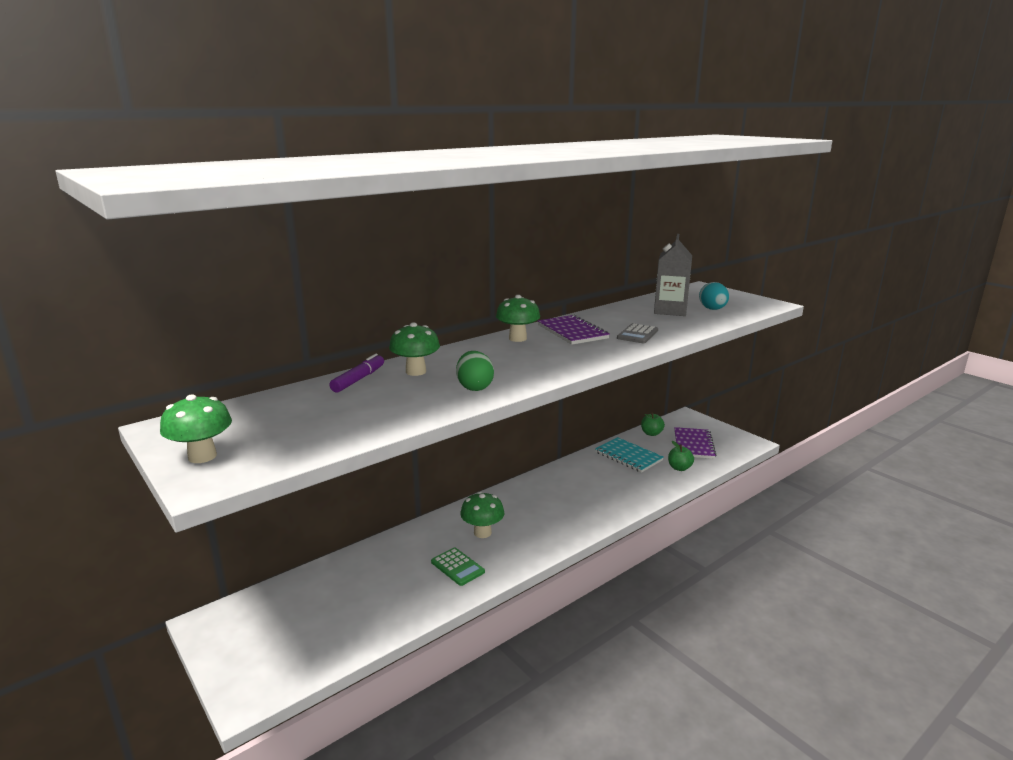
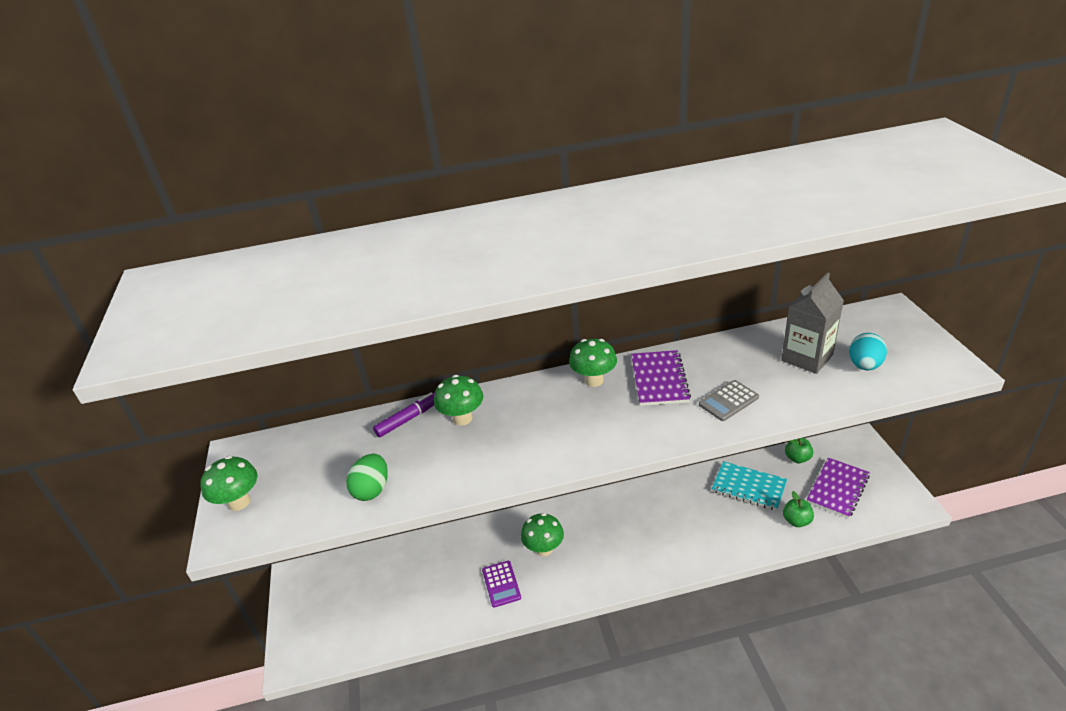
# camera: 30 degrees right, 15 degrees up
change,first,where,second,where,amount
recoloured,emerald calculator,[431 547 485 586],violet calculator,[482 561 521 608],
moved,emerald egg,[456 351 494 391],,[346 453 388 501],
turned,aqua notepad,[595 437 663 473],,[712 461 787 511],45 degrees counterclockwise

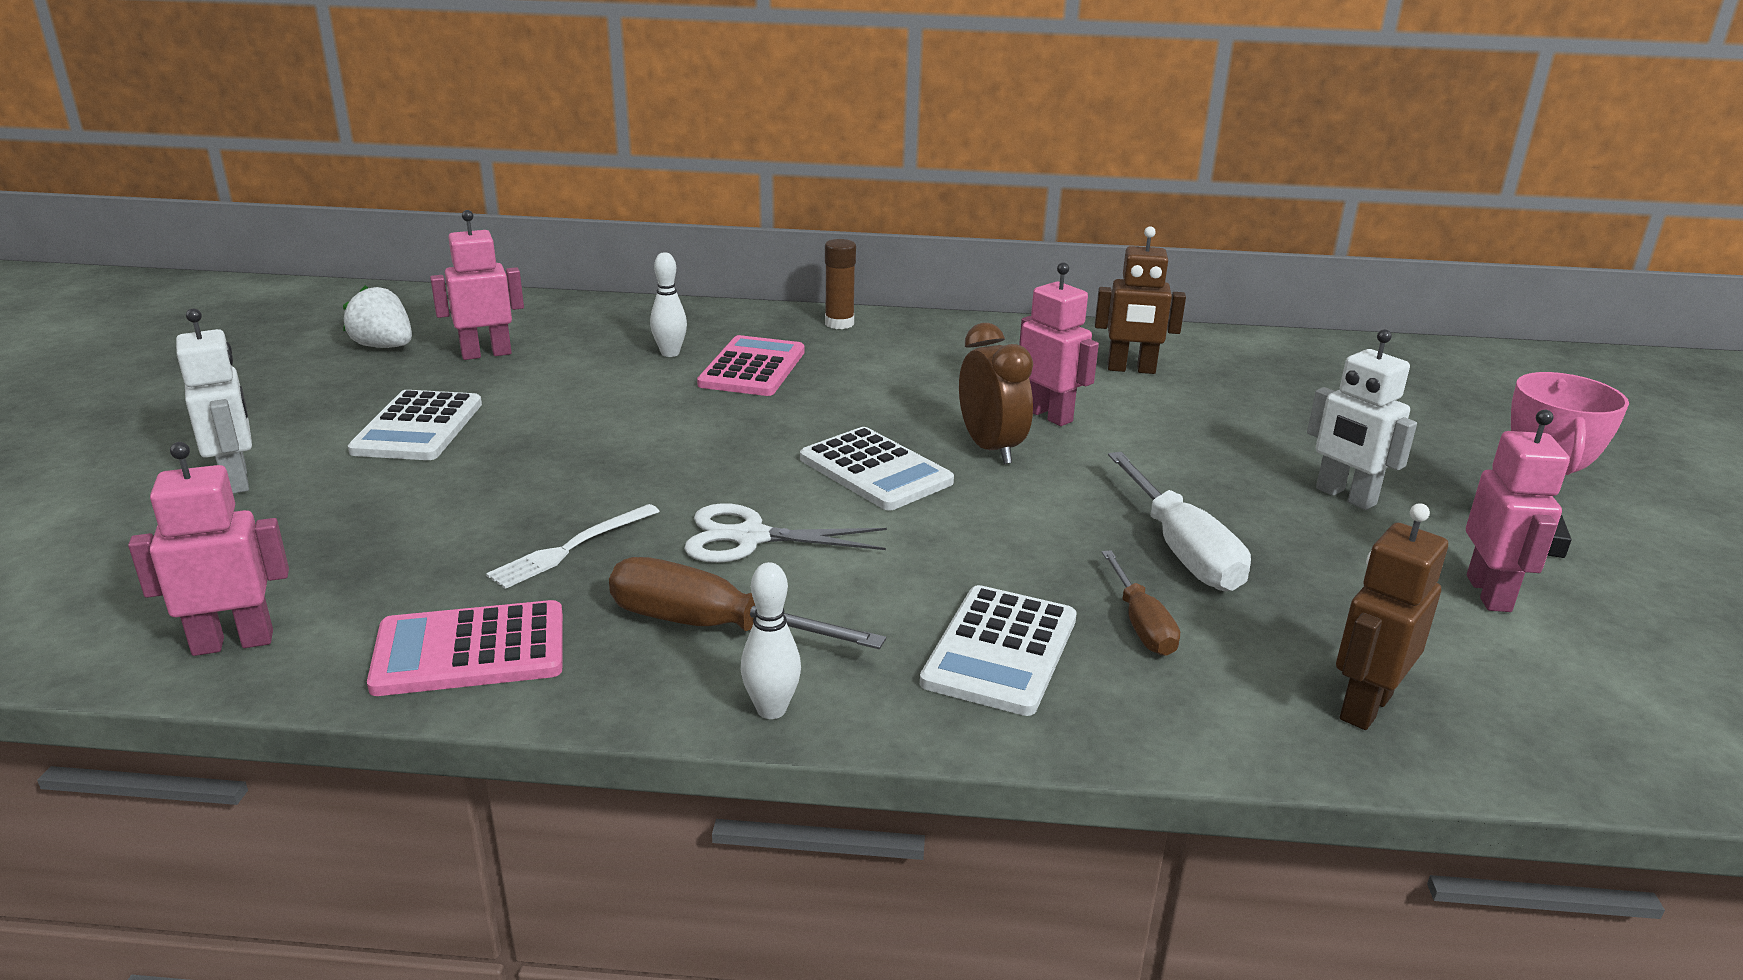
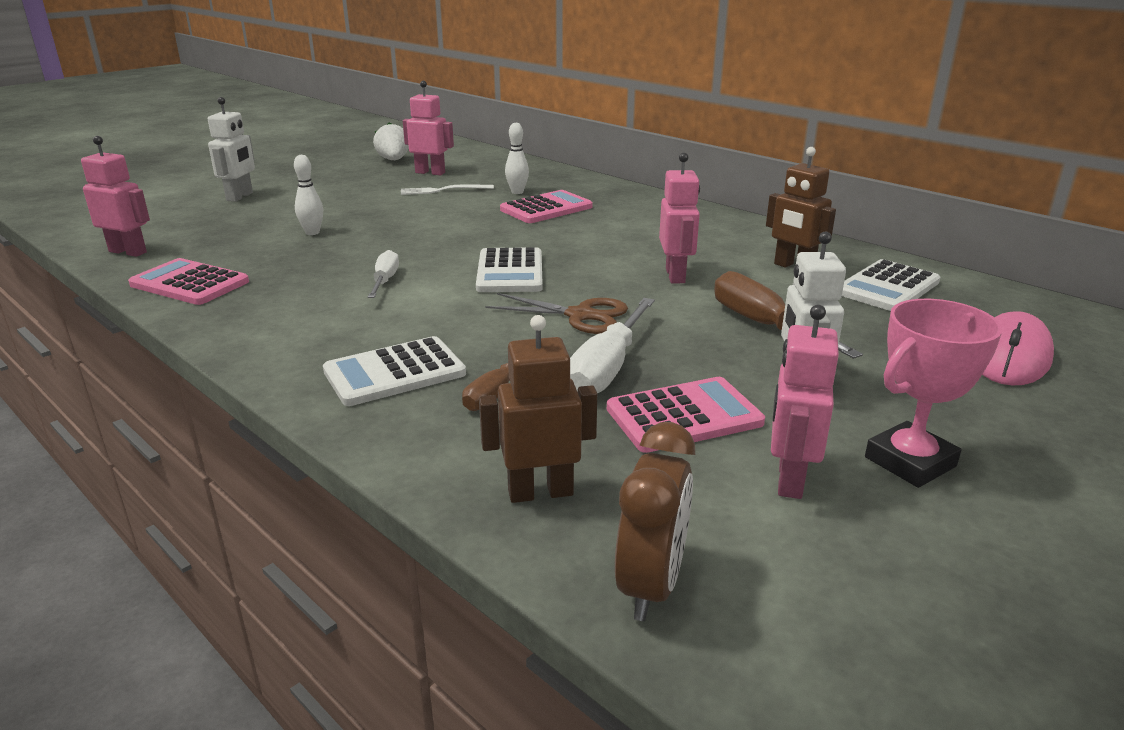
# camera: 40 degrees right, 0 degrees up
change,first,where,second,where,amount
moved,snow-white calculator,[348 390 482 460],,[842 259 940 311],
moved,snow-white dinner fork,[486 504 660 589],,[401 185 494 195],
moved,russet flat screwdriver,[609 557 886 649],,[714 271 863 359],
replaced,snow-white shears,[684 503 887 563],snow-white flat screwdriver,[368 250 399 298],
moved,snow-white skittle,[741 562 801 719],,[294 155 323 235],
removed,russet stick of glue,[825 239 856 329],,,
moved,russet alarm clock,[959 323 1033 464],,[615 422 695 621],
turned,rosy toy robot,[1466 410 1570 612],,[771 305 839 499],150 degrees clockwise
added,,,russet shears,[485 293 628 334],
added,,,rosy calculator,[607 377 765 453],
added,,,rosy computer mouse,[982 311 1054 386],

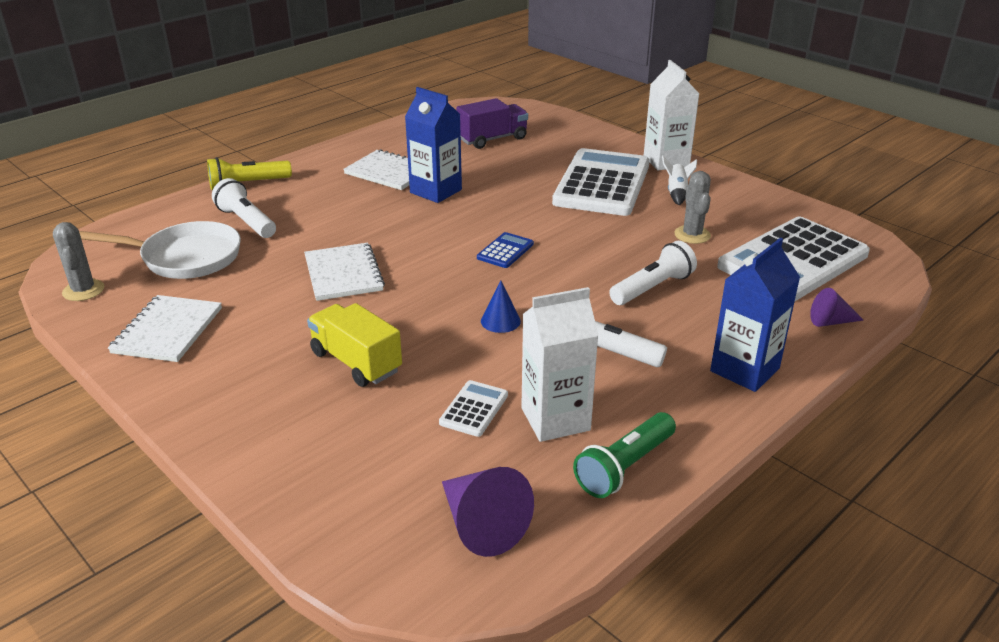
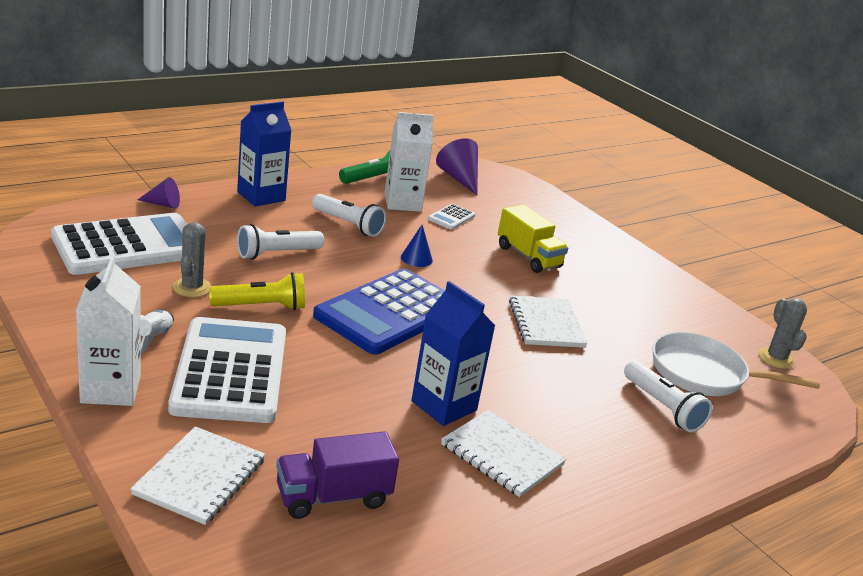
# camera: 175 degrees left, 5 degrees down
change,first,where,second,where,amount
moved,snow-white notepad,[108 295 222 362],,[130 426 265 525],
moved,yellow torch,[207 157 292 190],,[209 272 305 310],
resized,royal blue calculator,[477 232 534 268],,[313 269 445 355],x2.43
turned,snow-white calculator,[552 148 650 216],,[168 317 286 423],150 degrees clockwise

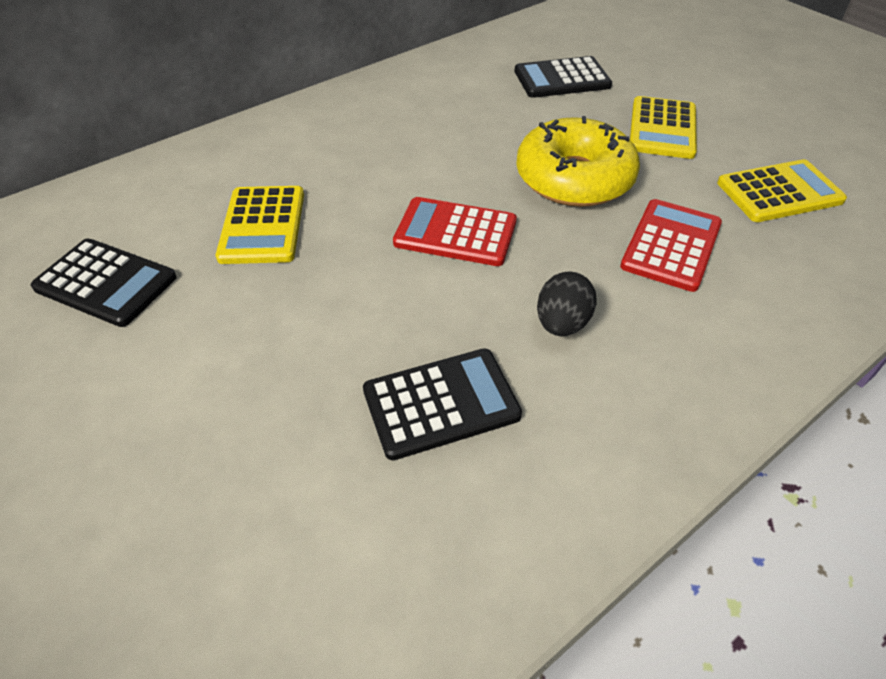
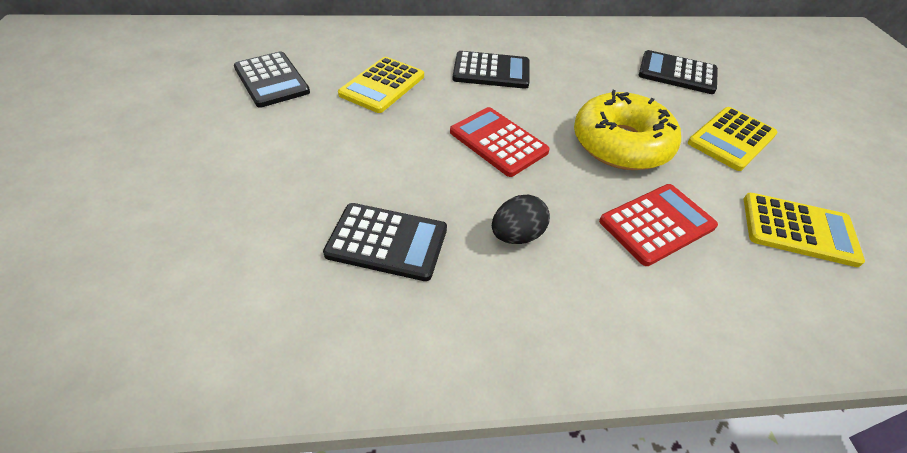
# camera: 30 degrees right, 0 degrees up
change,first,where,second,where,amount
added,,,jet-black calculator,[453 51 530 89],

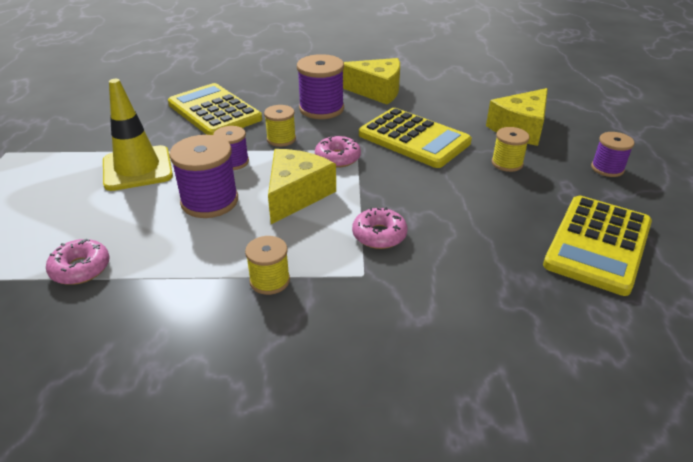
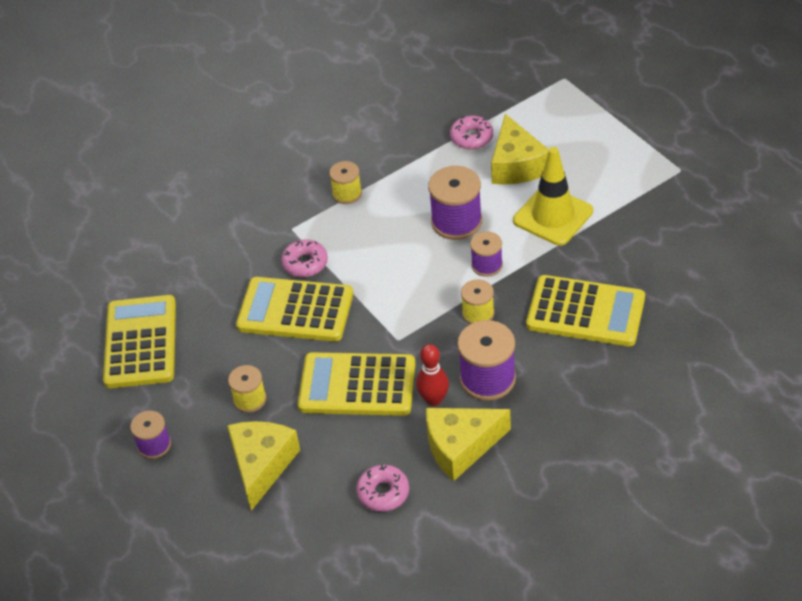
# camera: 150 degrees right, 10 degrees up
change,first,where,second,where,amount
moved,yellow piece of cheese,[268 149 336 224],,[491 114 549 185],
moved,rosy glazed donut,[315 136 361 168],,[356 465 409 512],
added,,,yellow calculator,[236 277 353 342],
added,,,red skittle,[416 344 449 406],

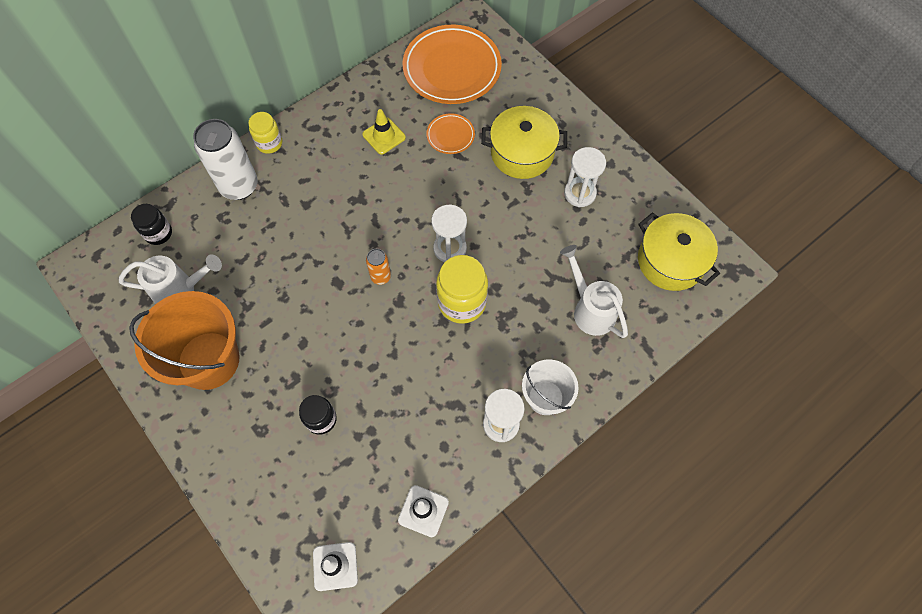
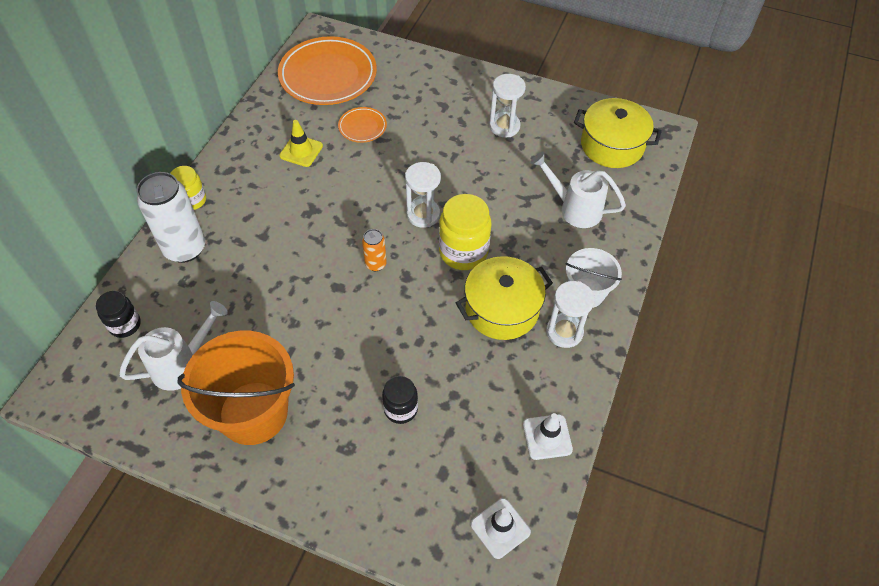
# camera: 30 degrees left, 10 degrees down
change,first,where,second,where,amount
moved,yellow stockpot,[481 106 567 179],,[456 256 553 340],

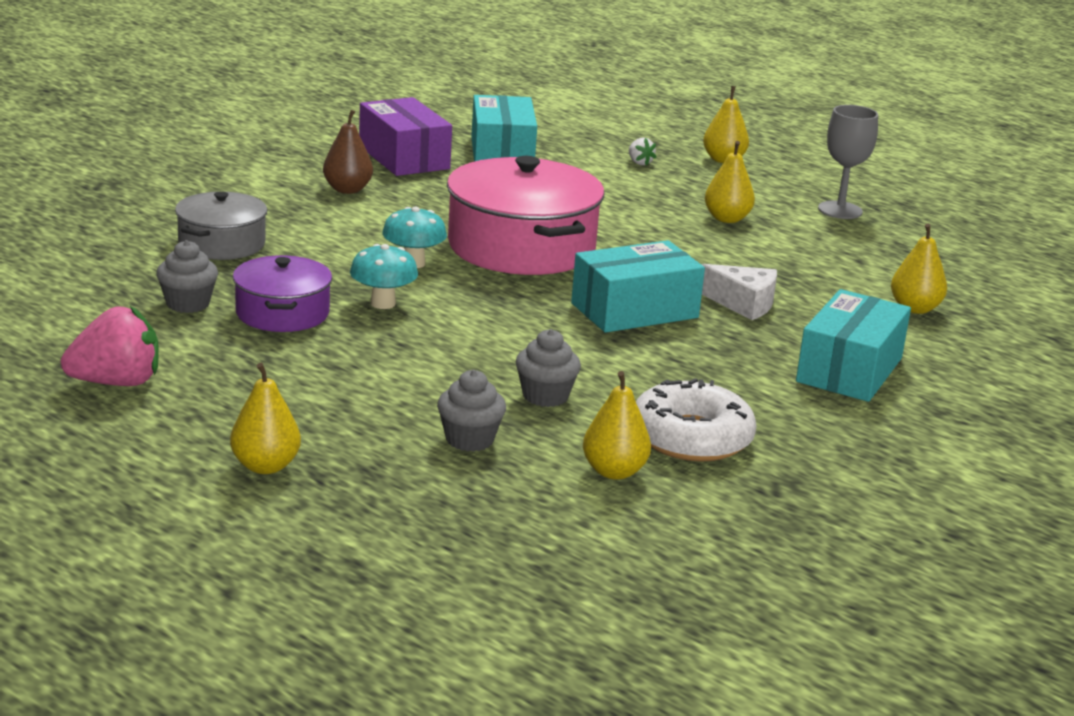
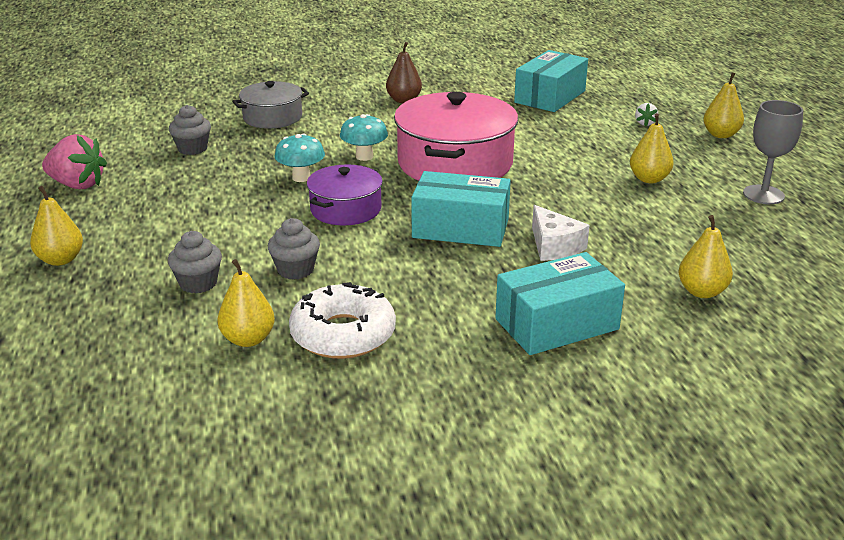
# camera: 40 degrees right, 5 degrees up
change,first,where,second,where,amount
moved,violet stockpot,[233 255 332 332],,[307 164 383 226],
removed,violet box,[359 97 452 176],,,

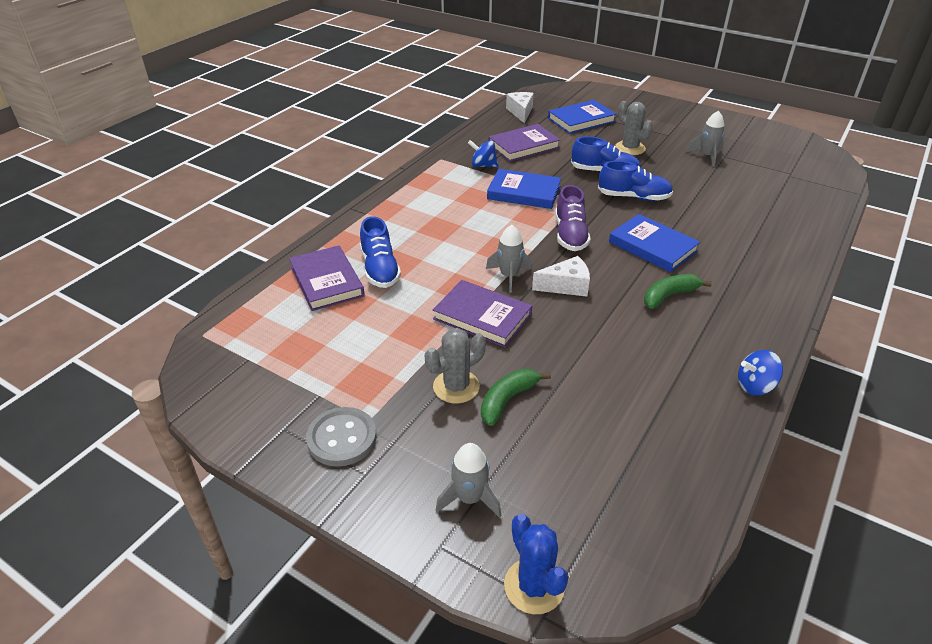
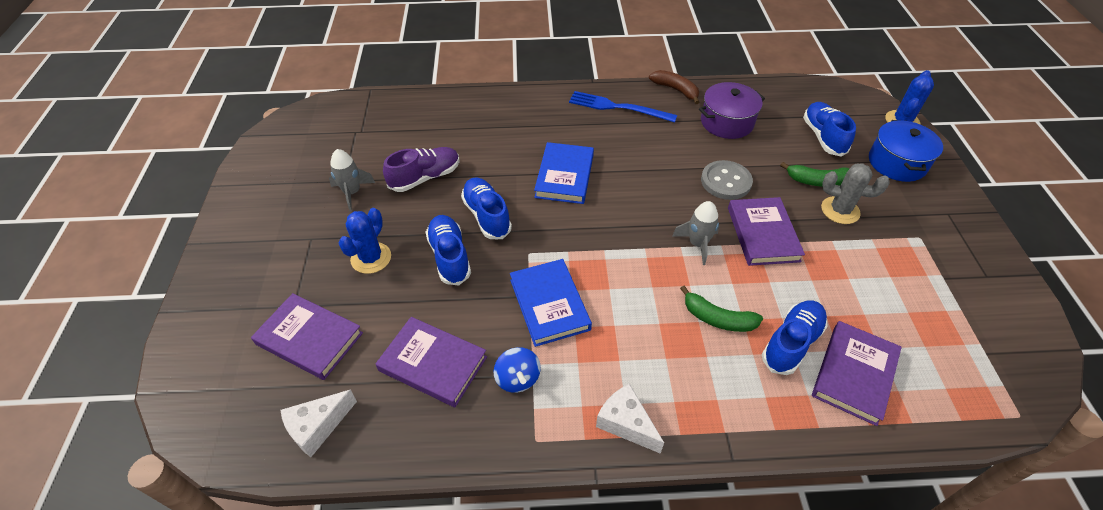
# camera: 125 degrees left, 10 degrees up
change,first,where,second,where,amount
moved,grey shirt button,[306 407 377 467],,[701 160 753 200],
replaced,grey rocket,[435 443 501 518],royal blue stockpot,[869 120 943 182],
moved,snow-white piece of cheese,[532 256 590 297],,[596 384 664 454],
recoloured,royal blue book,[548 100 616 134],violet book,[251 293 363 380],
moved,violet sneaker,[555 185 591 251],,[383 147 460 192],
recoloured,grey prickly plant,[615 101 653 155],royal blue prickly plant,[338 208 391 274],
moved,emerald banana,[644 274 712 309],,[680 285 763 332],
replaced,royal blue toy top,[738 350 783 395],russet banana,[649 70 700 104],
added,,,royal blue dinner fork,[569 91 677 123],
added,,,violet stockpot,[699 82 765 139],
added,,,royal blue sneaker,[803 102 856 157],

